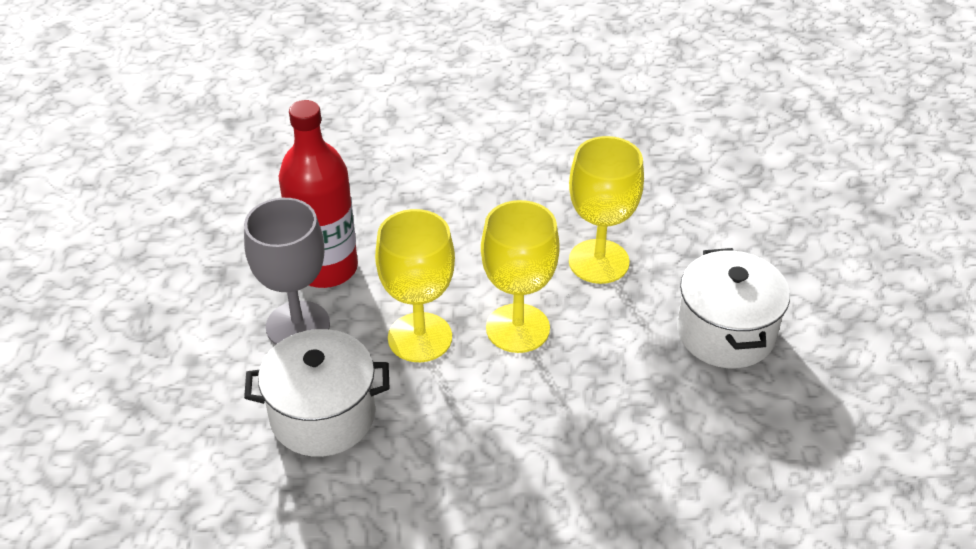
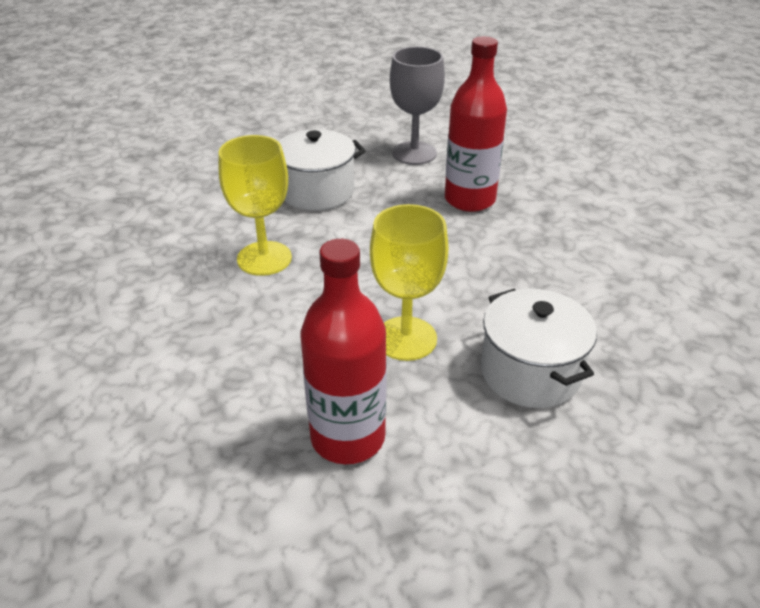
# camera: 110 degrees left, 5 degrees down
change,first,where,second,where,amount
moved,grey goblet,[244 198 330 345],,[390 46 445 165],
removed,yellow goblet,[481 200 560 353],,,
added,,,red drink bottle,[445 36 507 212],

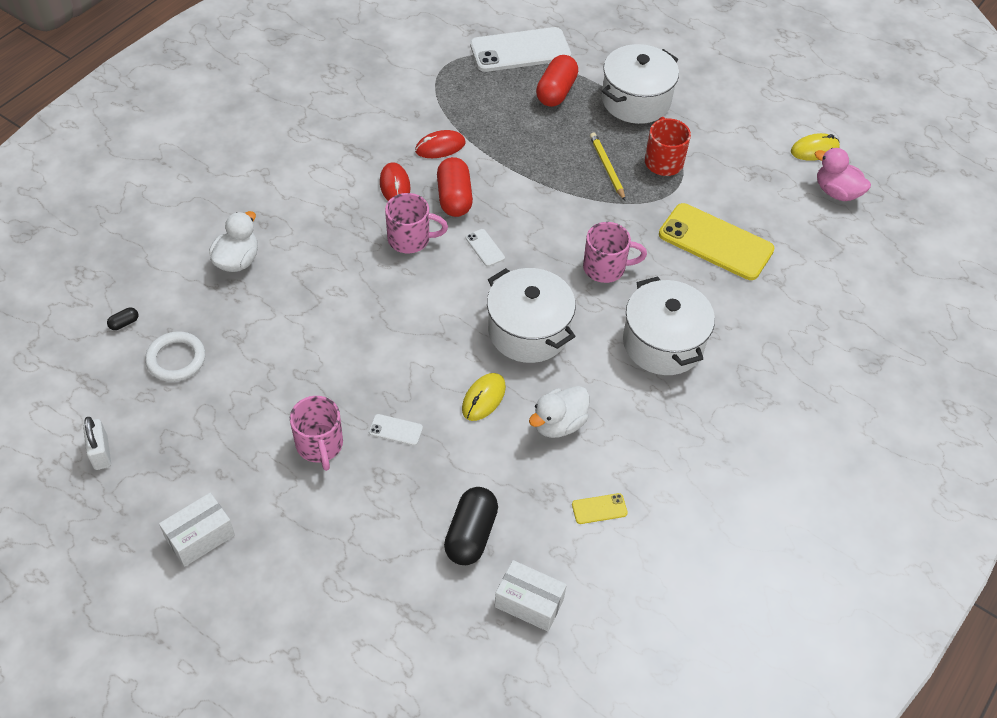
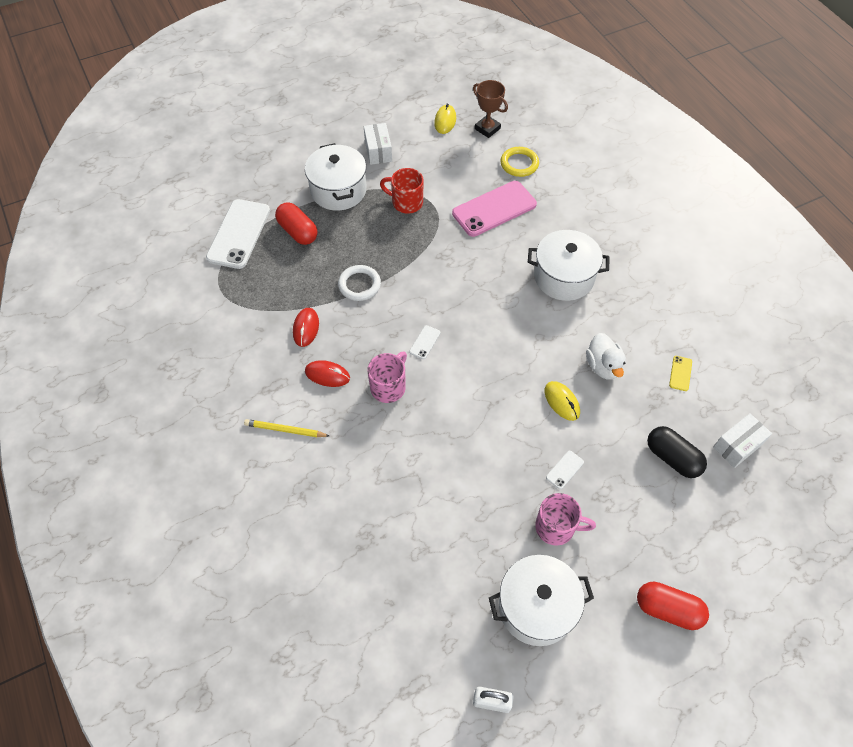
# camera: 60 degrees left, 5 degrees up
change,first,where,second,where,amount
removed,jet-black pill,[107 308 138 330],,,
moved,snow-white torus,[145 331 205 382],,[338 265 381 301],
moved,snow-white box,[159 493 235 567],,[364 123 392 165],
removed,snow-white rubber duck,[209 211 258 272],,,
moved,red pill,[437 157 473 217],,[637 582 709 630],
turned,snow-white mobile phone,[466 229 505 267],,[409 325 440 359],60 degrees counterclockwise
moved,snow-white stockpot,[487 268 576 363],,[489 555 594 646],
removed,rosy mug,[583 222 647 283],,,
moved,yellow wooden pencil,[590 132 625 200],,[244 419 329 437],
recoloured,yellow mobile phone,[659 203 775 280],rosy mobile phone,[452 181 537 237],
replaced,rosy rubber duck,[815 148 871 201],russet award cup,[473 80 508 138],
added,,,yellow torus,[500 147 539 177],

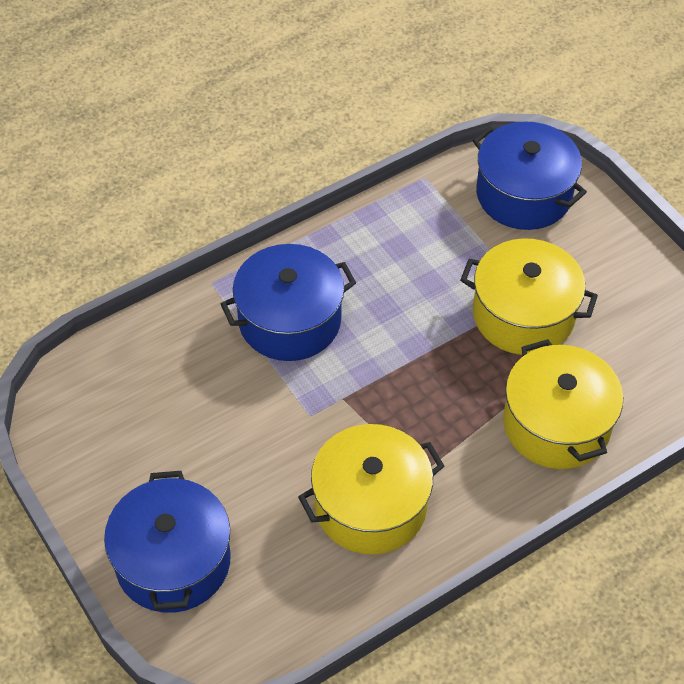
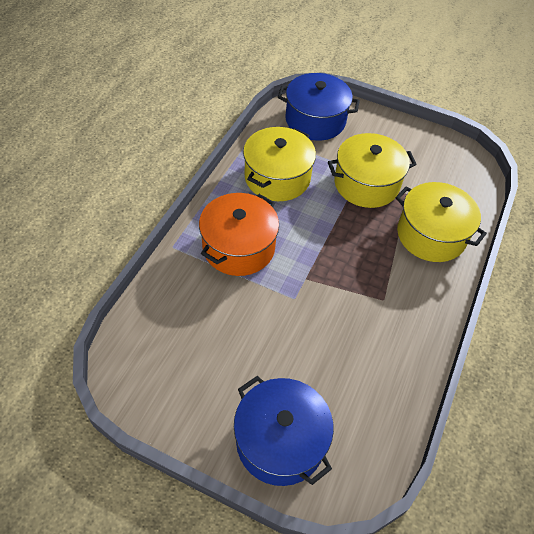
# camera: 35 degrees left, 0 degrees up
change,first,where,second,where,amount
recoloured,royal blue stockpot,[221 244 356 361],orange-coloured stockpot,[199 193 279 276],
moved,yellow stockpot,[298 424 444 554],,[243 127 316 201],

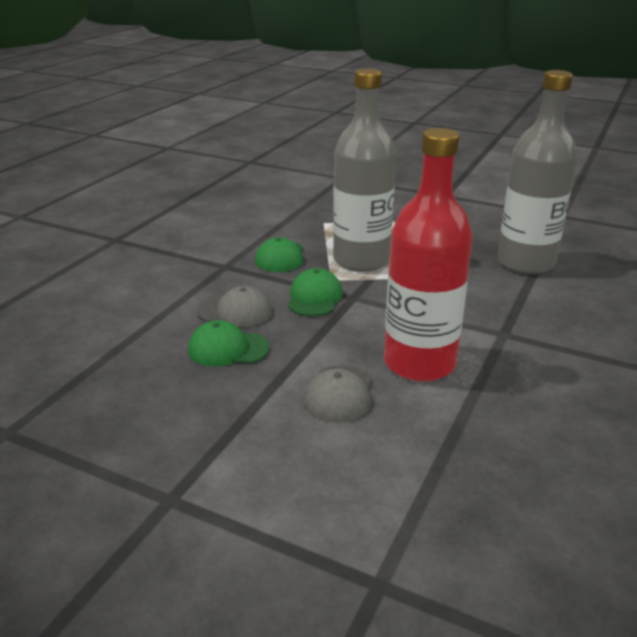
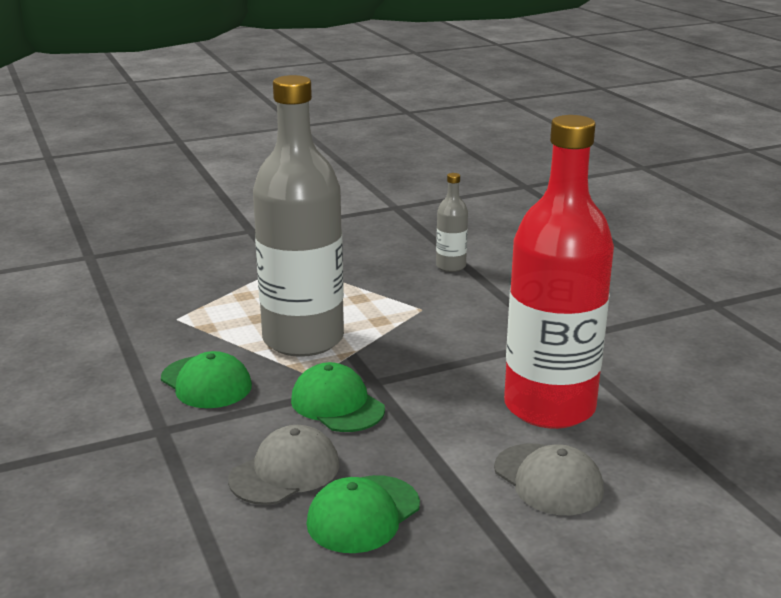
# camera: 50 degrees left, 5 degrees down
change,first,where,second,where,amount
resized,grey drink bottle,[497 70 577 274],,[436 173 468 272],x0.43

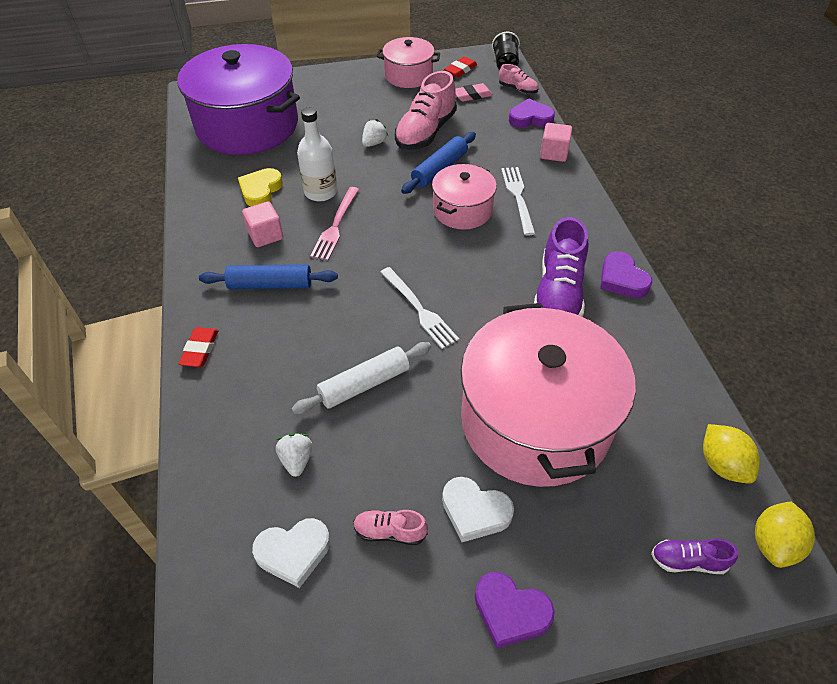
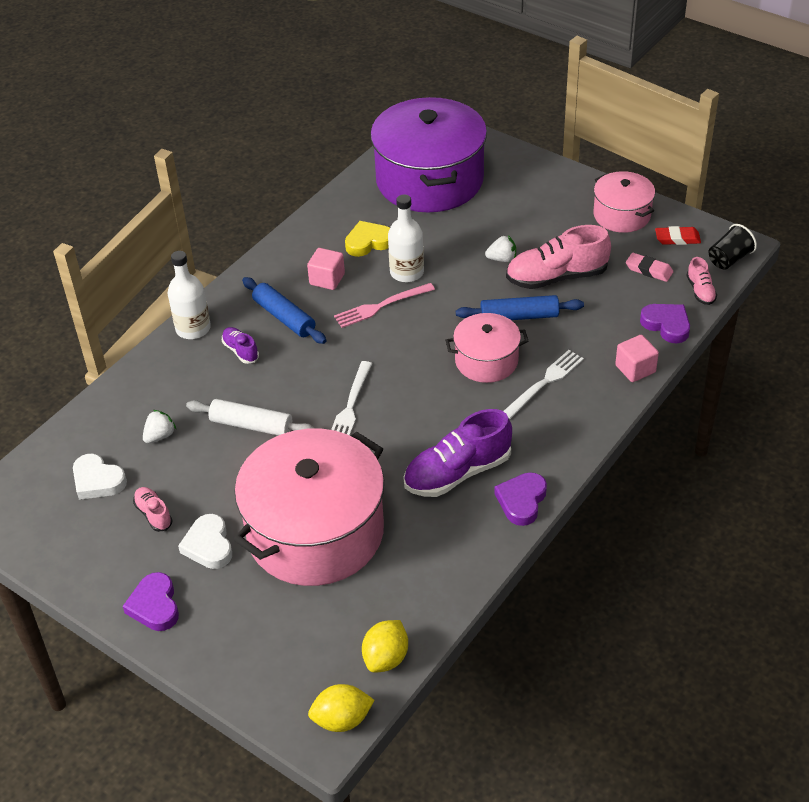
# camera: 50 degrees right, 5 degrees down
change,first,where,second,where,amount
replaced,red pencil eraser,[179 327 218 367],snow-white drink bottle,[168 251 211 339],
moved,violet sneaker,[651 538 738 574],,[222 327 259 364],

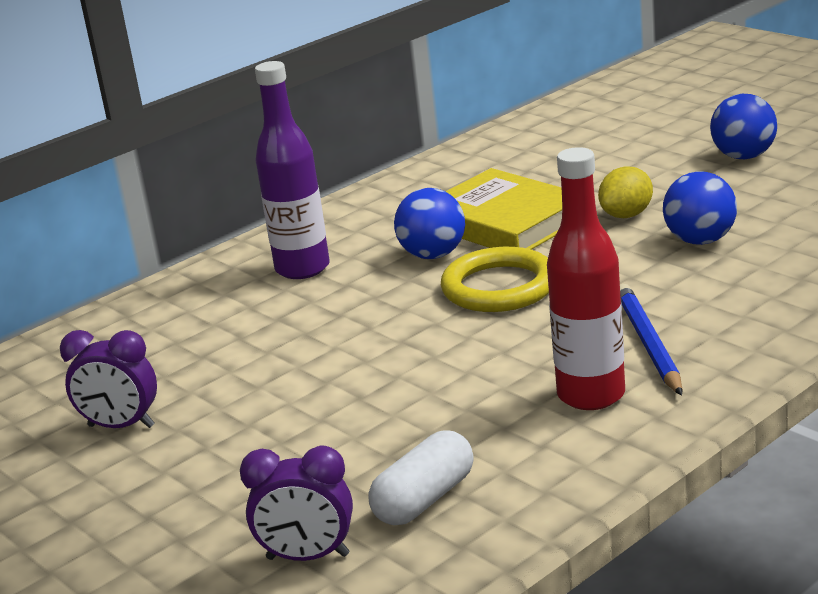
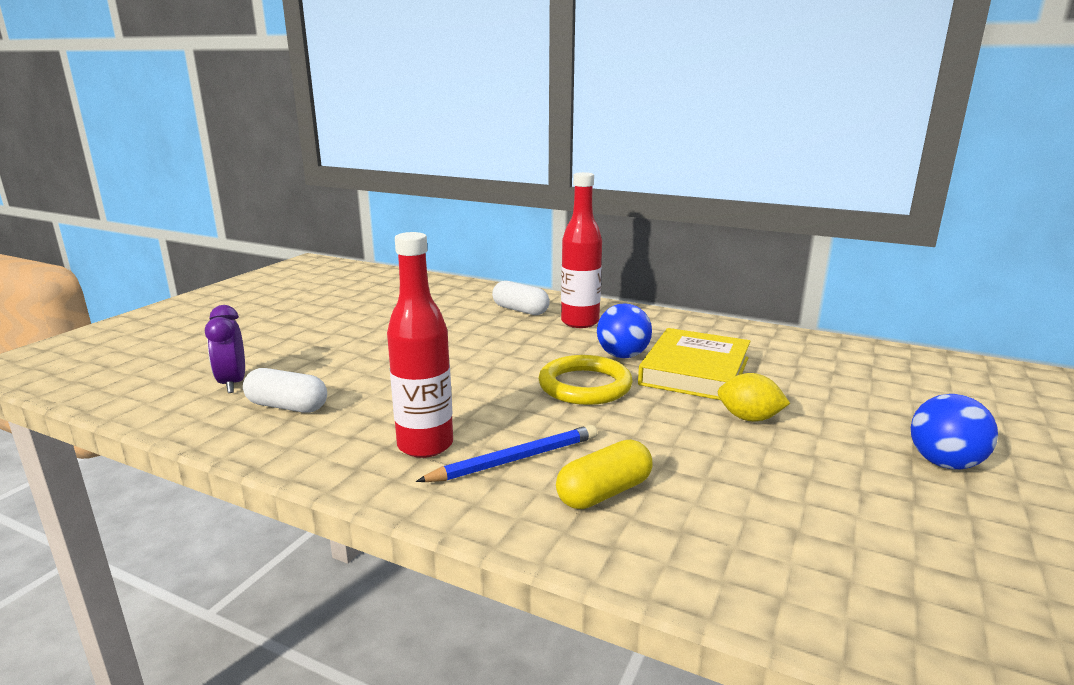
# camera: 65 degrees right, 5 degrees down
change,first,where,second,where,amount
removed,violet alarm clock,[60 330 157 428],,,
recoloured,violet drink bottle,[255 61 330 279],red drink bottle,[561 172 602 328],
removed,royal blue play ball,[663 171 737 245],,,
added,,,snow-white pill,[492 281 550 315],
added,,,yellow pill,[556 440 652 509],

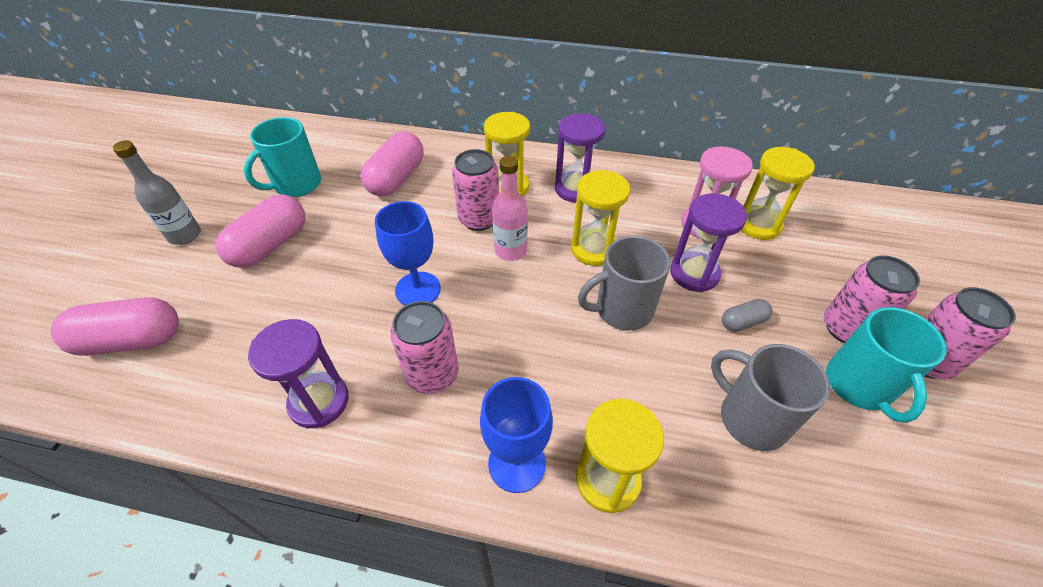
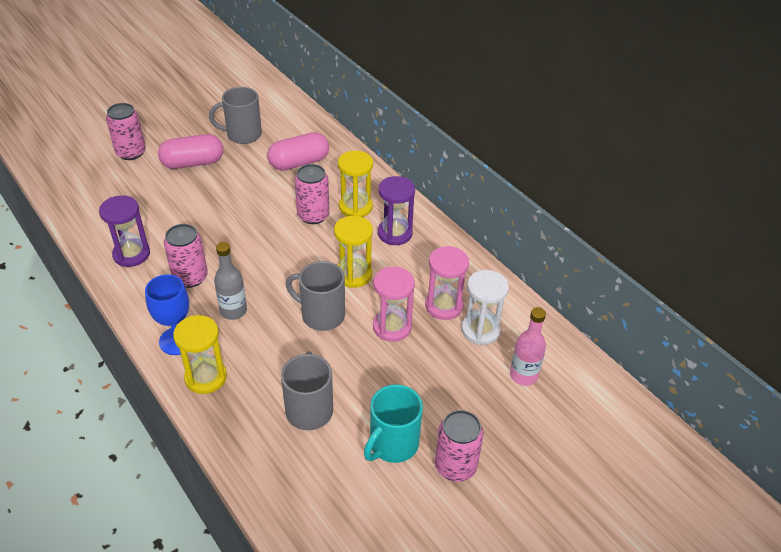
# camera: 40 degrees right, 5 degrees down
change,first,where,second,where,amount
removed,rosy pill,[51 297 179 356],,,
moved,grey drink bottle,[113 140 201 245],,[214 242 247 320],
recoloured,aqua mug,[244 117 321 197],grey mug,[209 87 262 144],
removed,royal blue goblet,[375 201 441 305],,,
moved,rosy drink bottle,[492 156 528 261],,[510 307 546 386],
recoloured,violet sand timer,[670 193 747 292],rosy sand timer,[373 267 415 342],
removed,grey pill,[722 299 772 332],,,
recoloured,yellow sand timer,[740 147 815 240],snow-white sand timer,[461 270 509 345],
moved,rosy tin,[824 255 920 343],,[106 103 146 160],

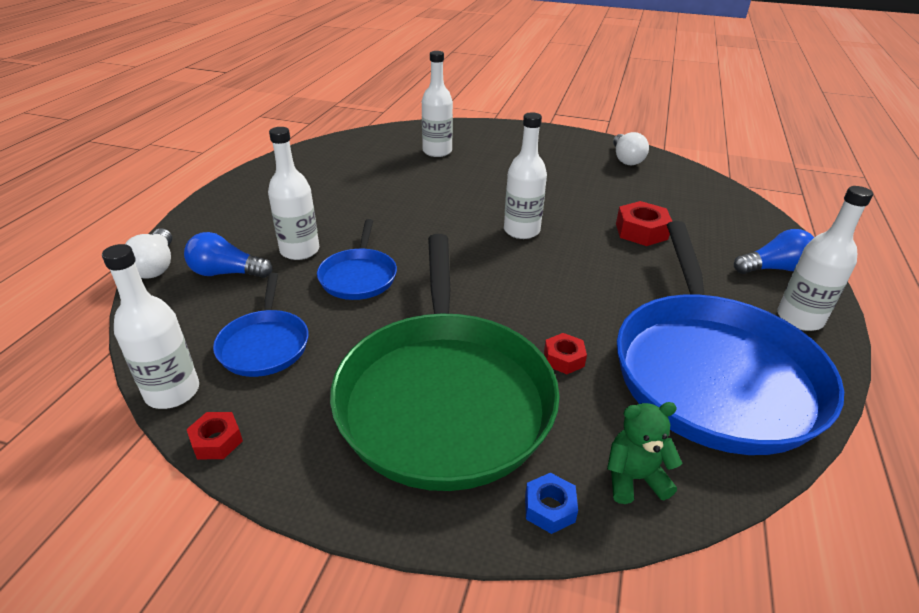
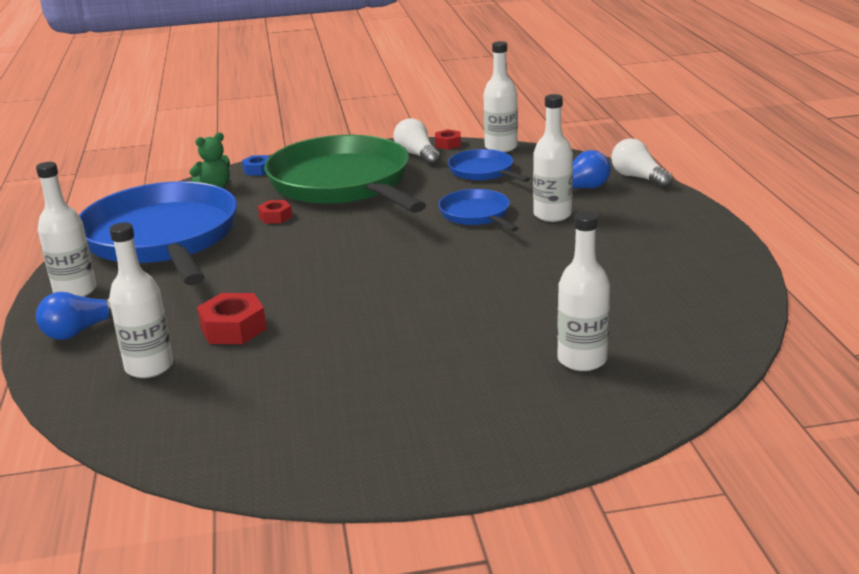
# camera: 155 degrees right, 10 degrees down
change,first,where,second,where,amount
moved,snow-white drink bottle,[504 112 547 239],,[109 222 173 378],
moved,snow-white bulb,[613 132 649 165],,[393 118 441 165],

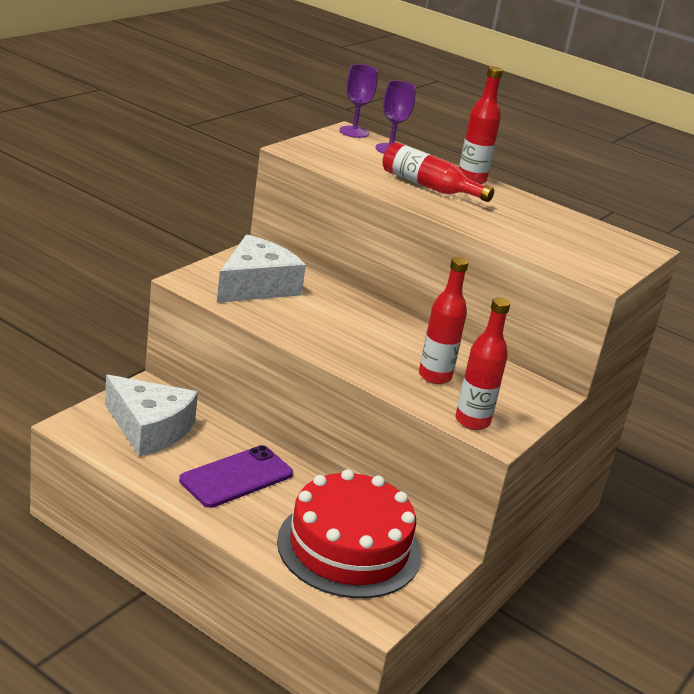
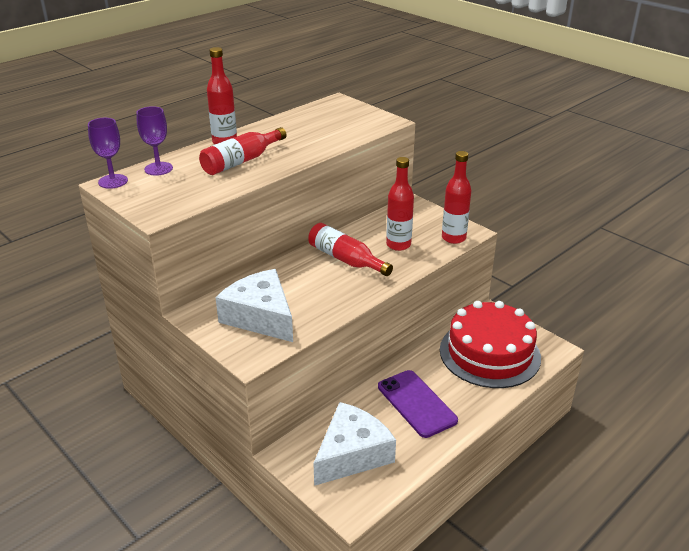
# camera: 75 degrees left, 5 degrees up
change,first,where,second,where,amount
added,,,red drink bottle,[308 223 393 276],

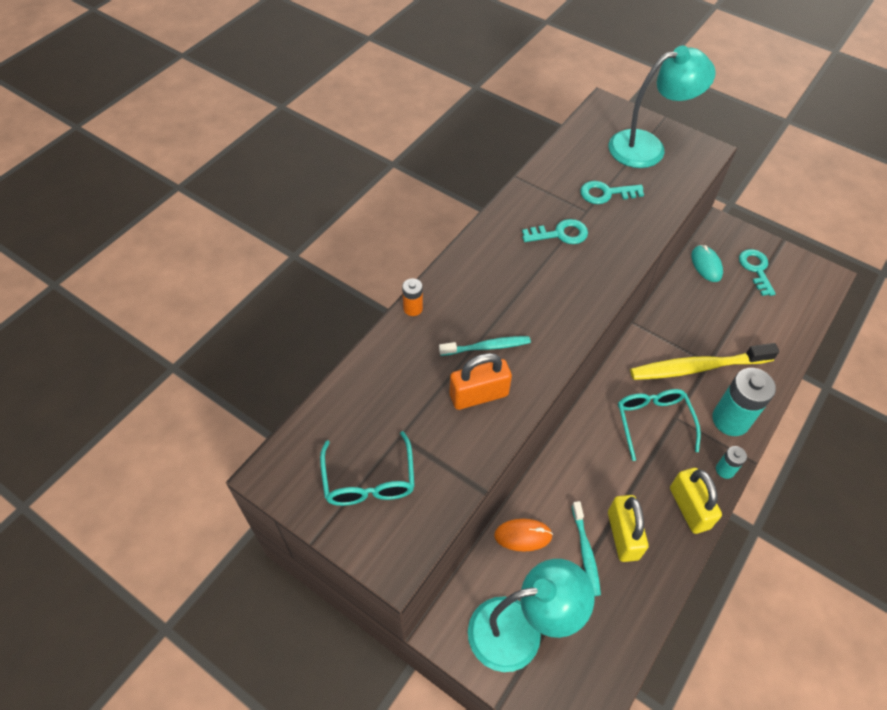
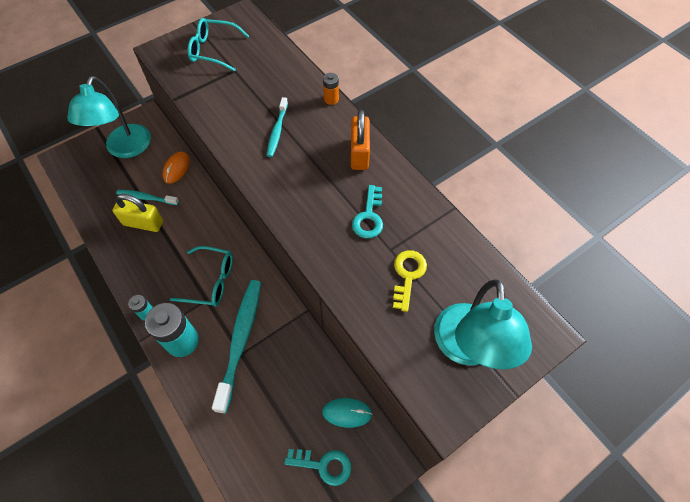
# camera: 110 degrees right, 5 degrees up
change,first,where,second,where,amount
moved,orange-coloured lock,[450 353 512 410],,[351 110 370 170],
recoloured,aqua latchkey,[580 181 644 204],yellow latchkey,[393 250 427 312],
recoloured,yellow dental brush,[630 343 779 380],aqua dental brush,[212 280 261 414],
removed,yellow lock,[670 468 722 534],,,

